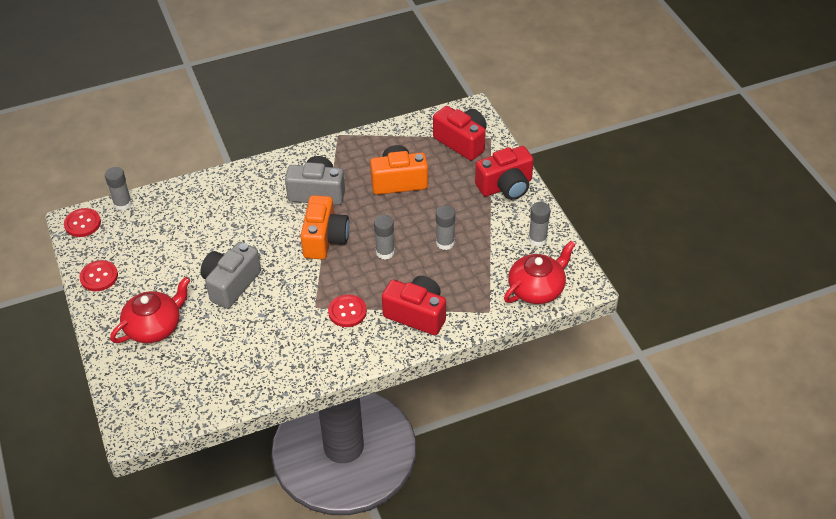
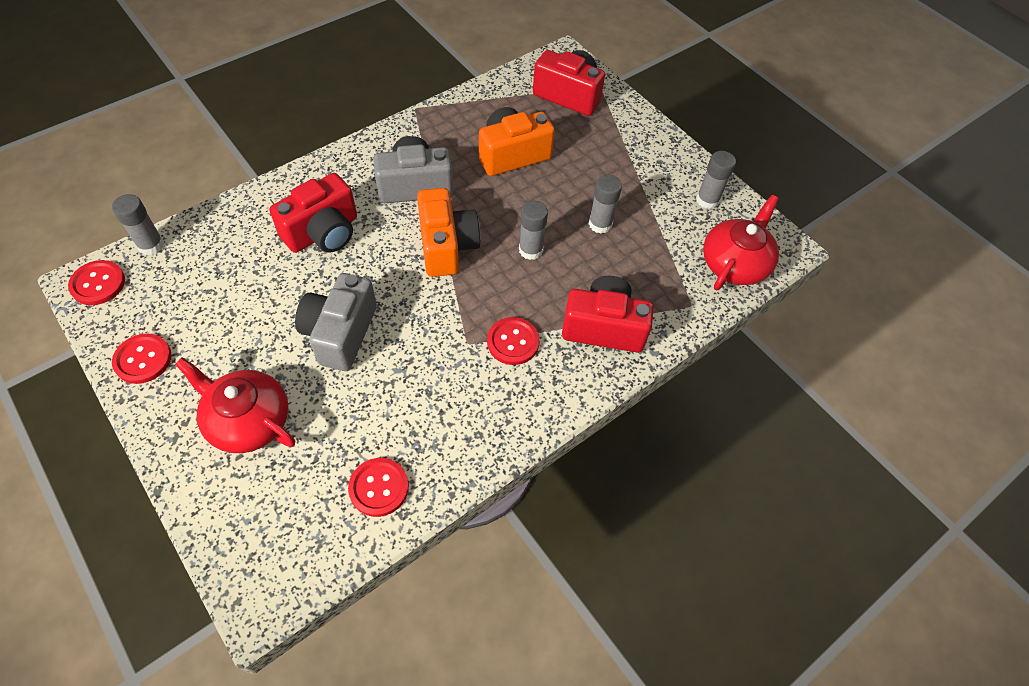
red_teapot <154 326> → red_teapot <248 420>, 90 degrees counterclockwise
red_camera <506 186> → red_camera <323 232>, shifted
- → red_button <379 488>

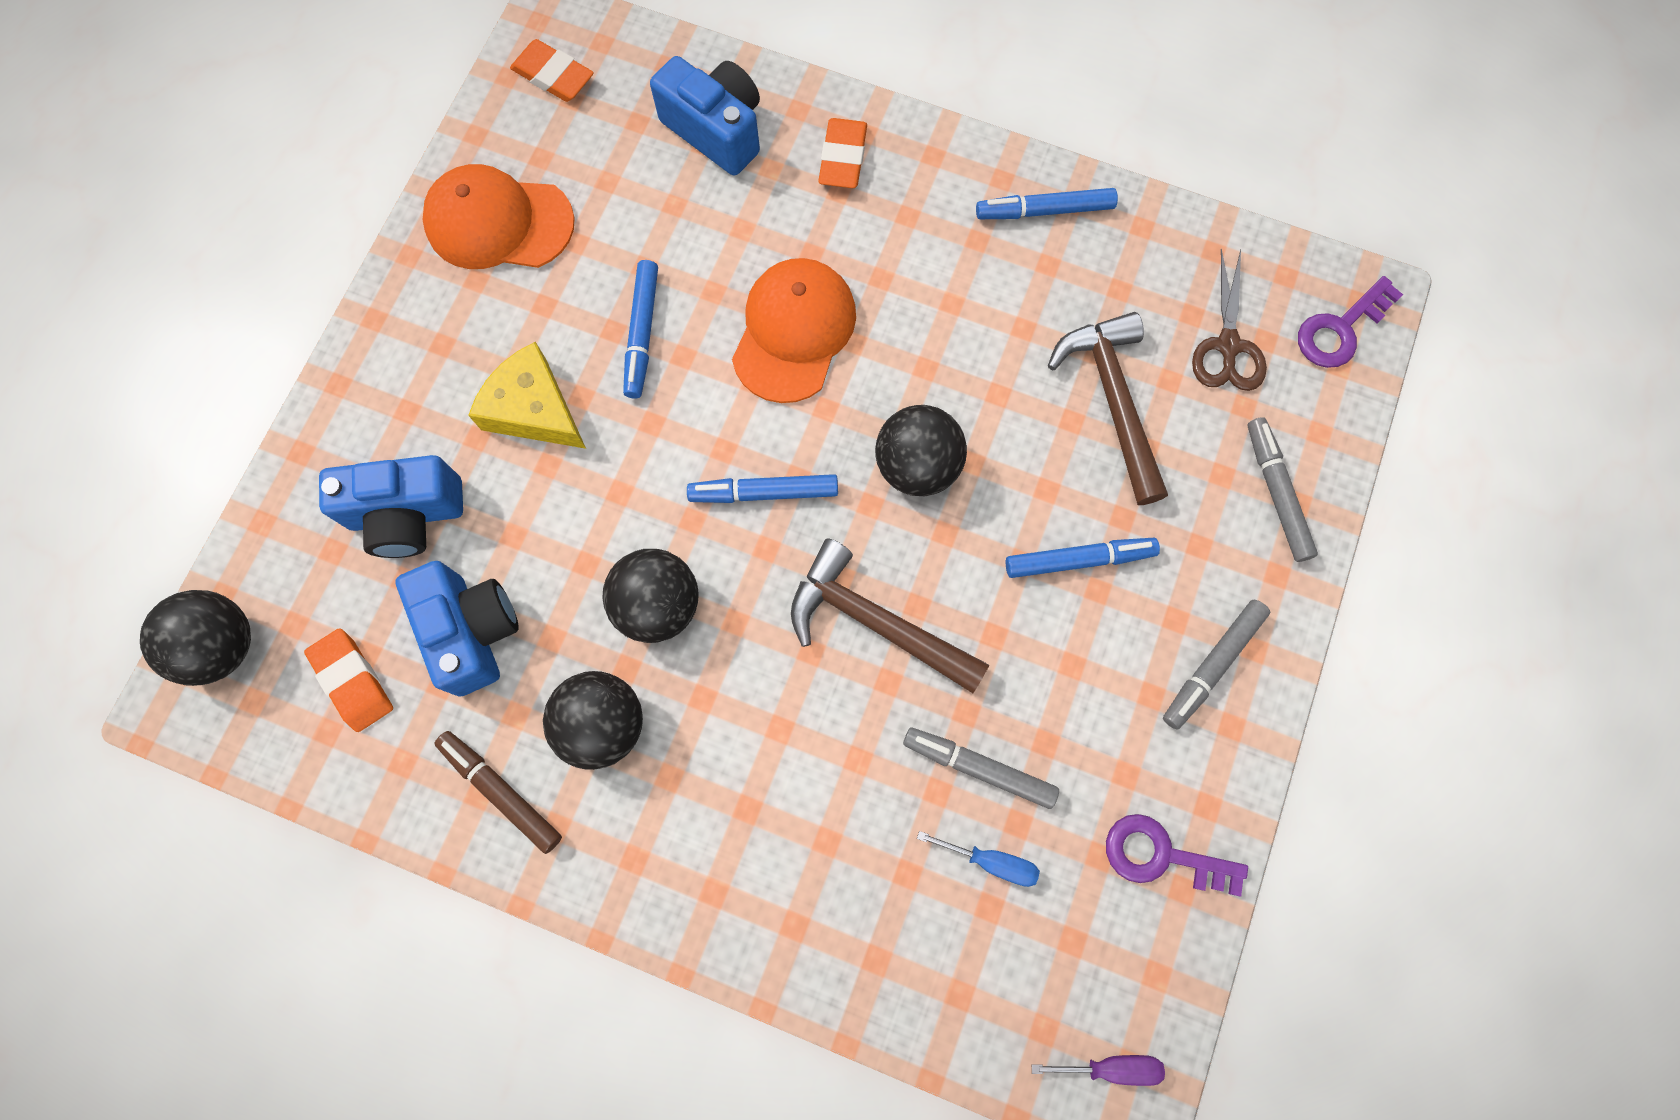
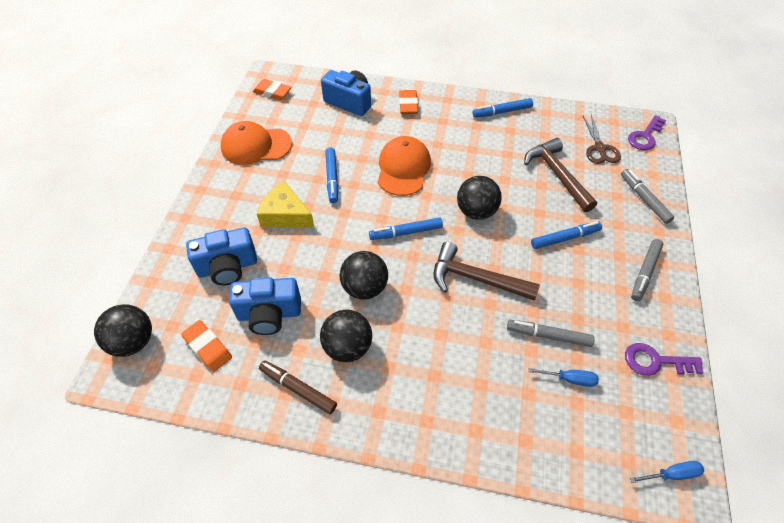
blue_camera <471 631> → blue_camera <269 314>, 120 degrees clockwise
purple_screwdriver <1110 1066> → blue_screwdriver <671 474>

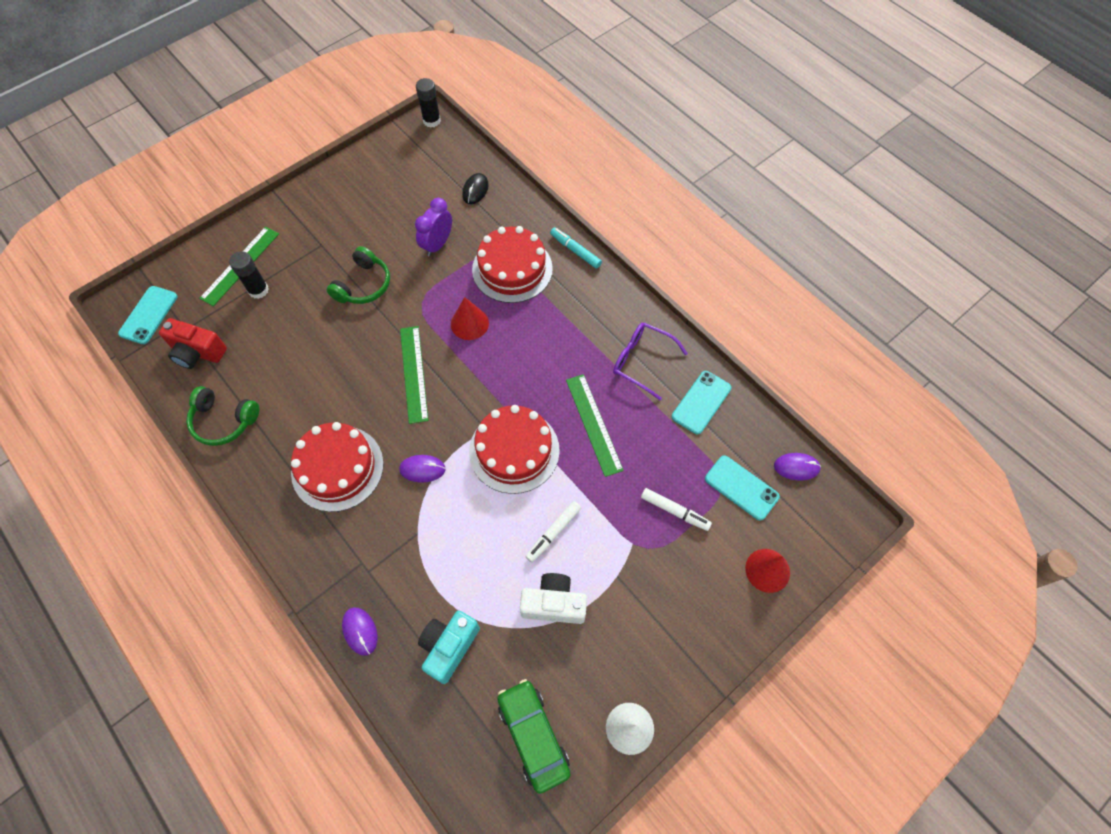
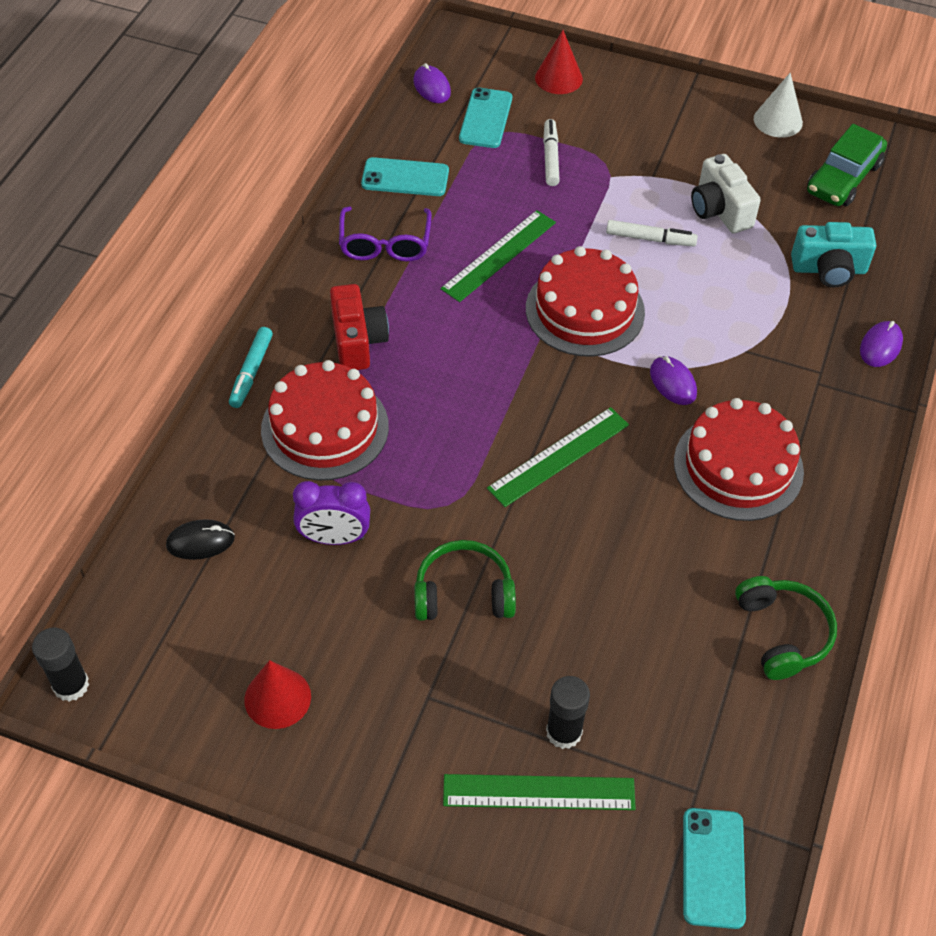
red_cone <469 323> → red_cone <277 698>, shifted
red_camera <197 352> → red_camera <357 341>, shifted
turquoise_phone <148 315> → turquoise_phone <713 868>, 75 degrees counterclockwise

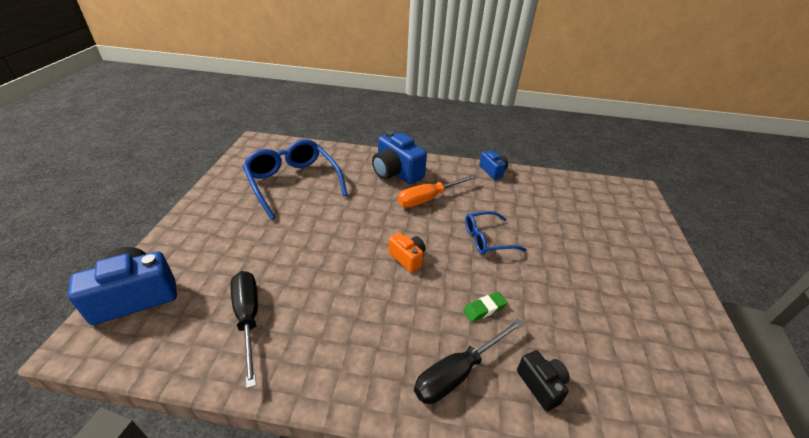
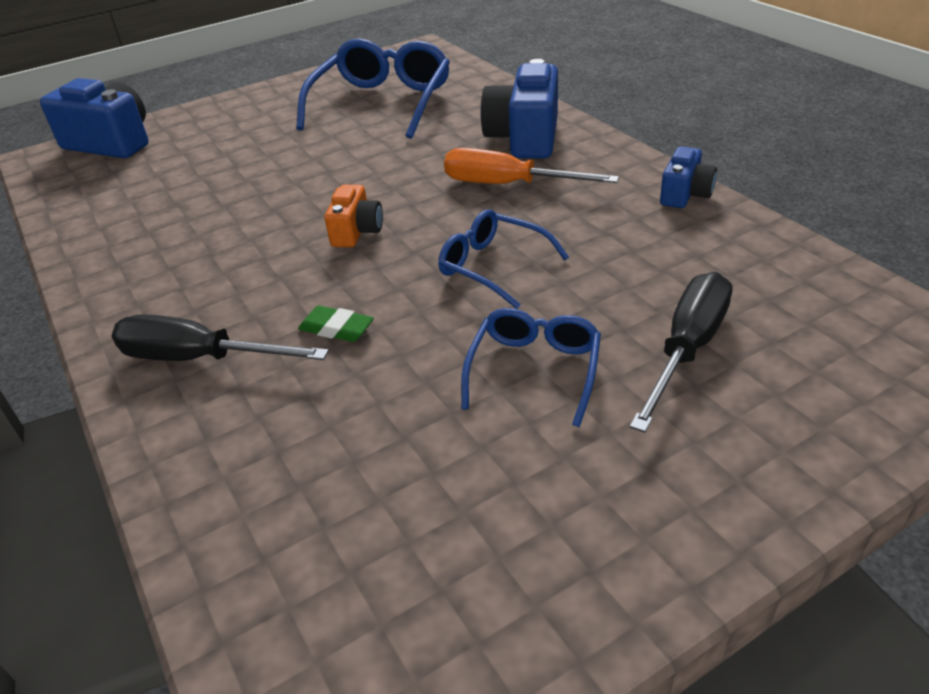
- → blue_glasses <534 370>
black_screwdriver <248 318> → black_screwdriver <687 349>, shifted
black_camera <541 385> → -

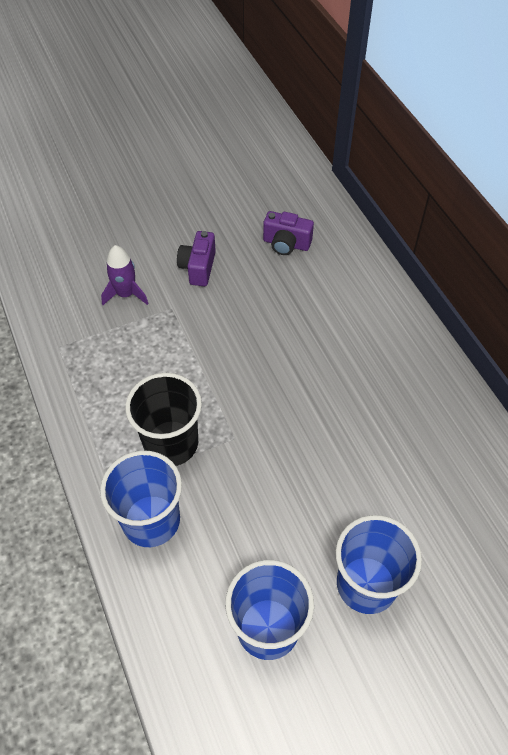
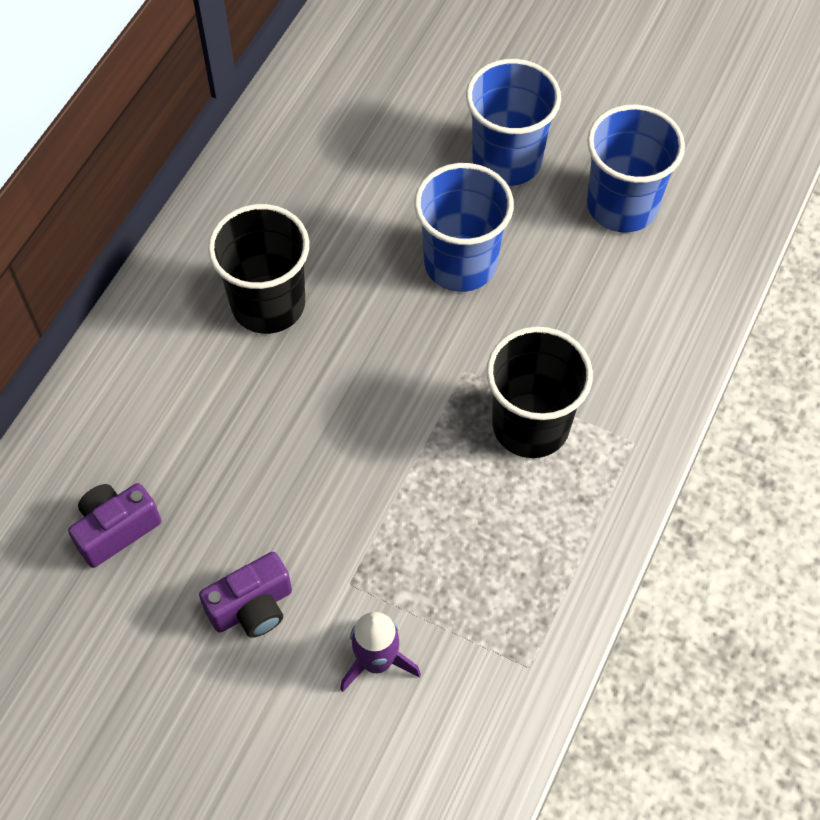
purple_camera <286 244> → purple_camera <116 529>, 105 degrees counterclockwise
- → black_cup <268 304>
blue_cup <151 520> → blue_cup <460 263>, shifted

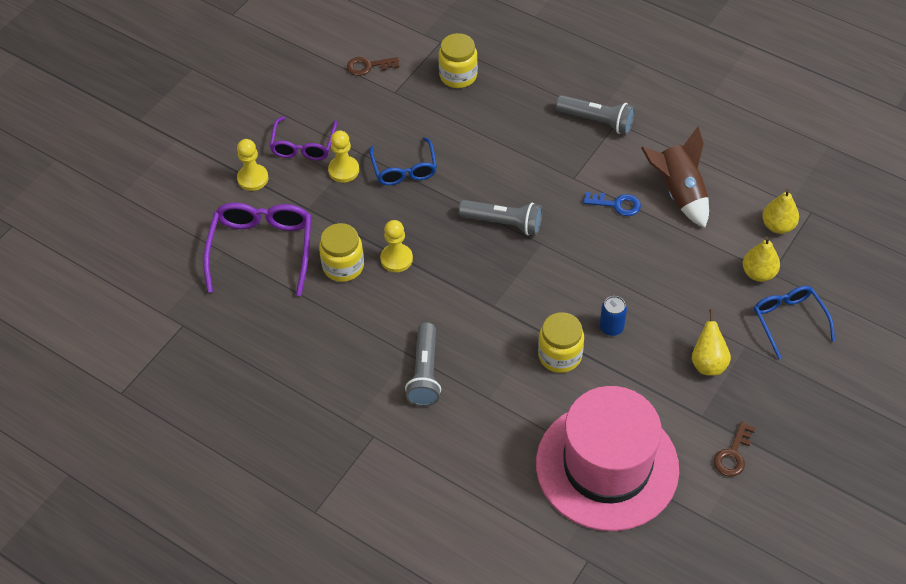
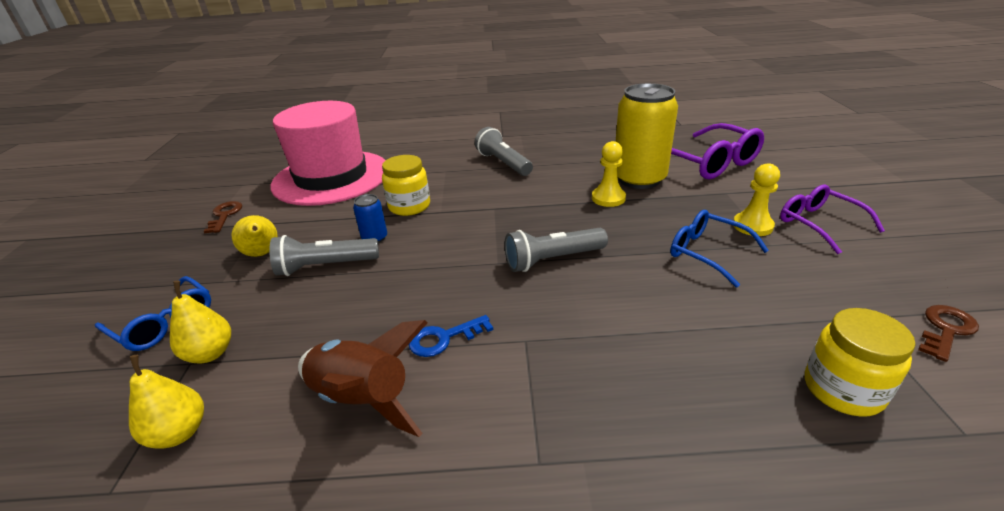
grey_flashlight <597 121> → grey_flashlight <325 266>, shifted
yellow_jar <343 266> → yellow_can <639 179>
yellow_pawn <253 178> → -

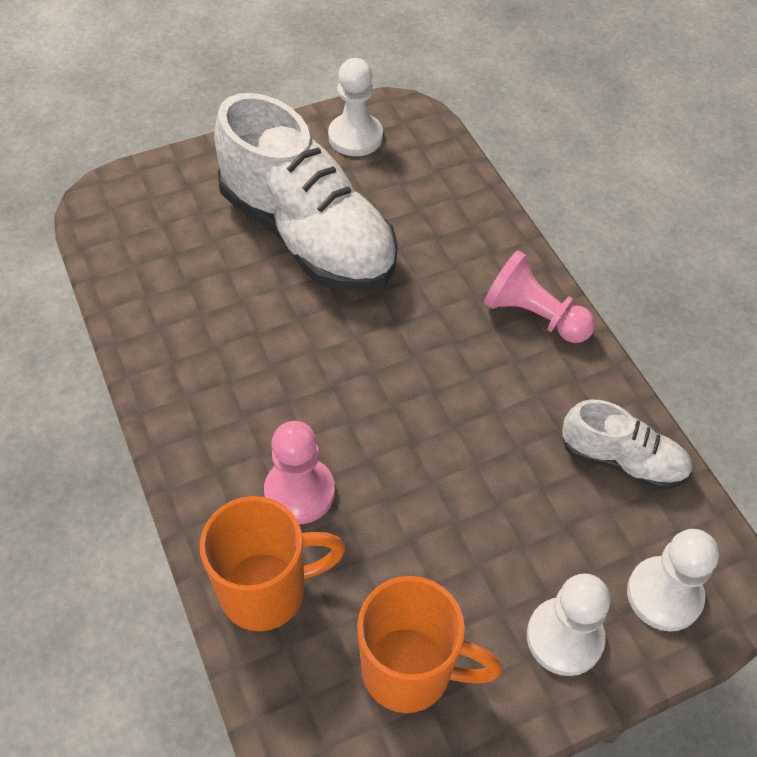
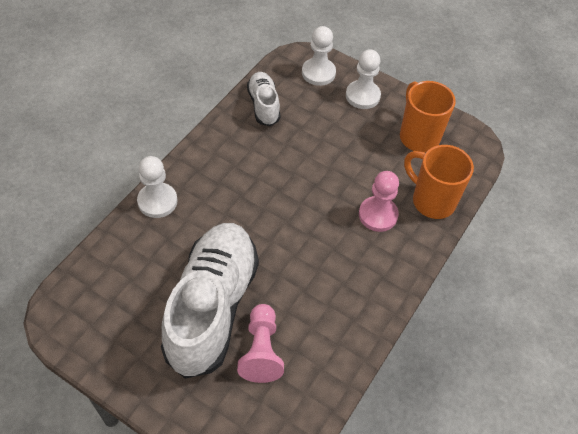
white_pawn <355 137> → white_pawn <157 201>, shifted
pink_pawn <533 315> → pink_pawn <261 350>, shifted

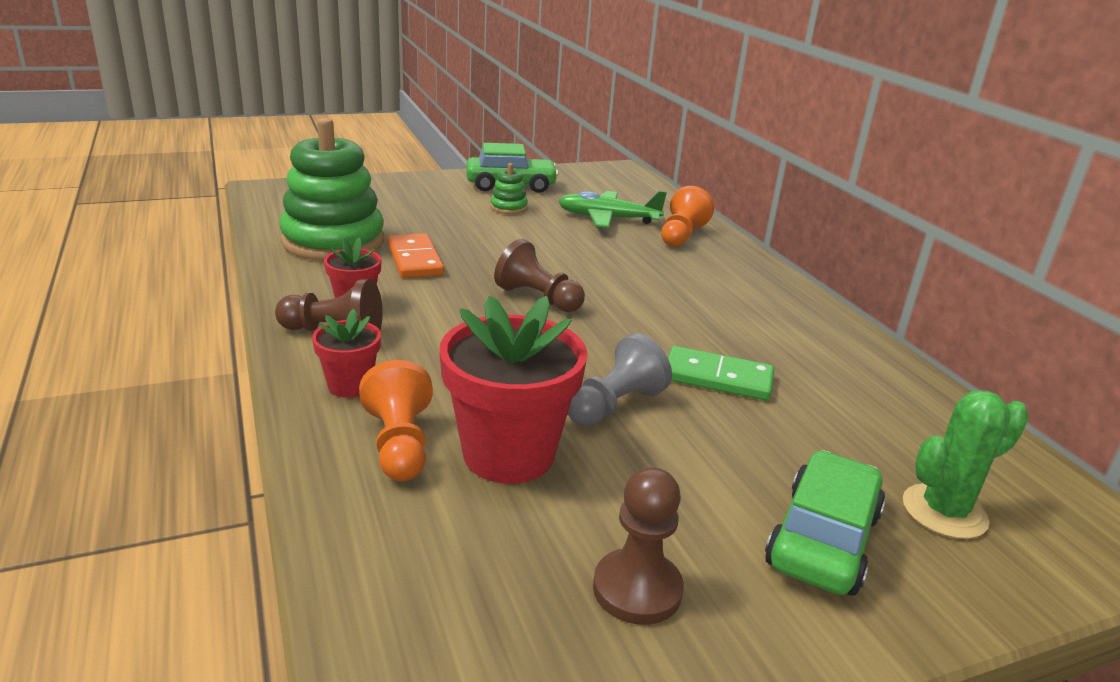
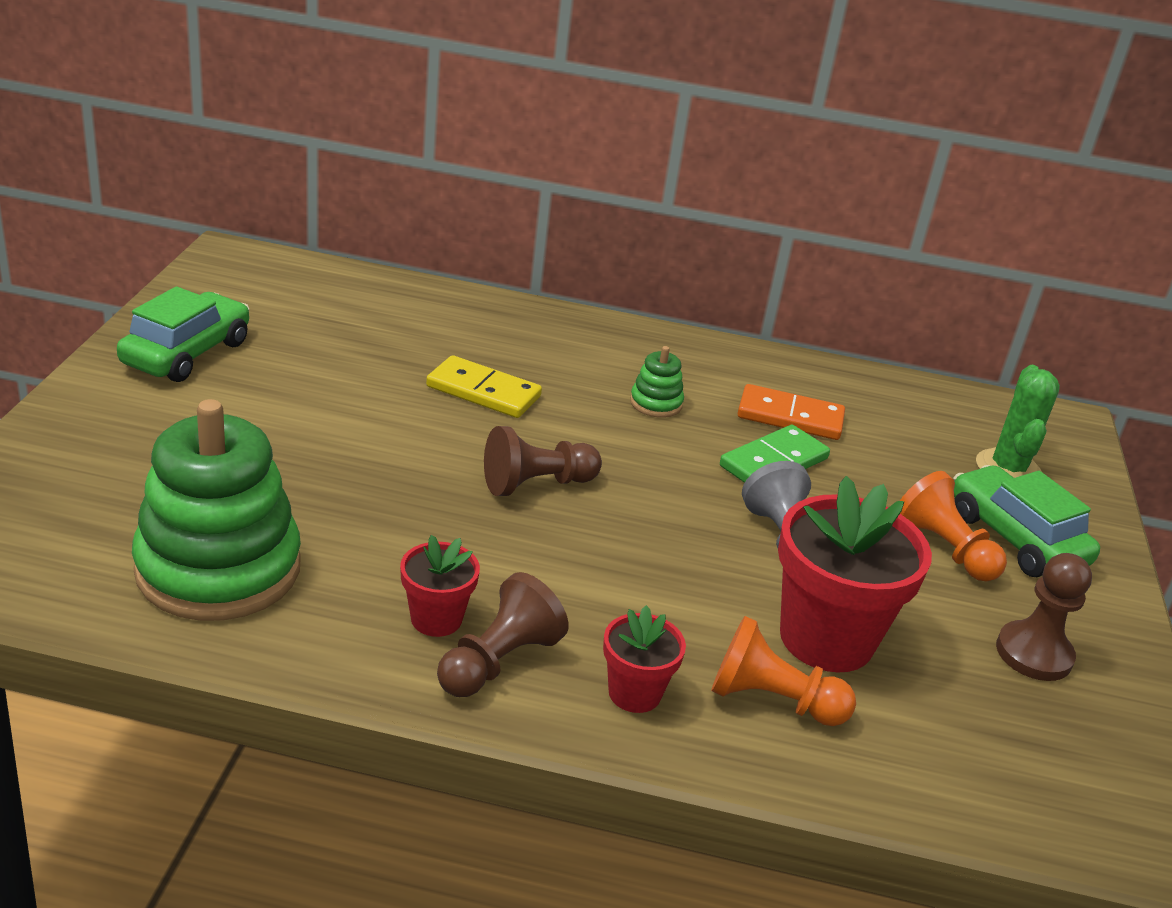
- → yellow_domino <483 392>
green_stacking_toy <508 207> → green_stacking_toy <656 403>, shifted
orange_domino <414 260> → orange_domino <790 417>, shifted
orange_pawn <681 235> → orange_pawn <944 549>, shifted
green_plane <607 219> → -

